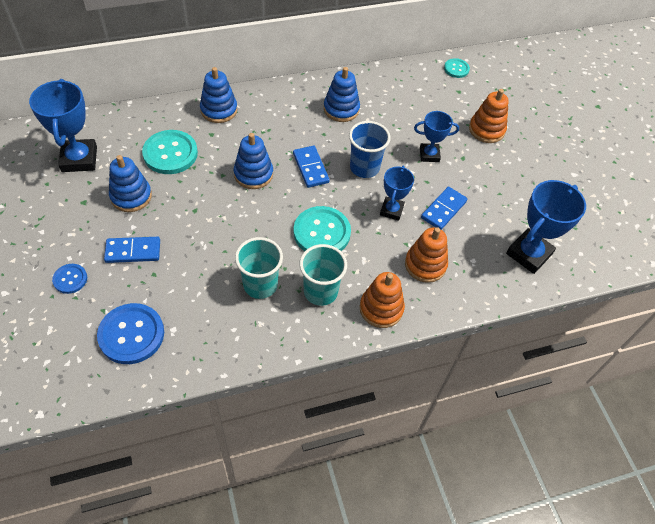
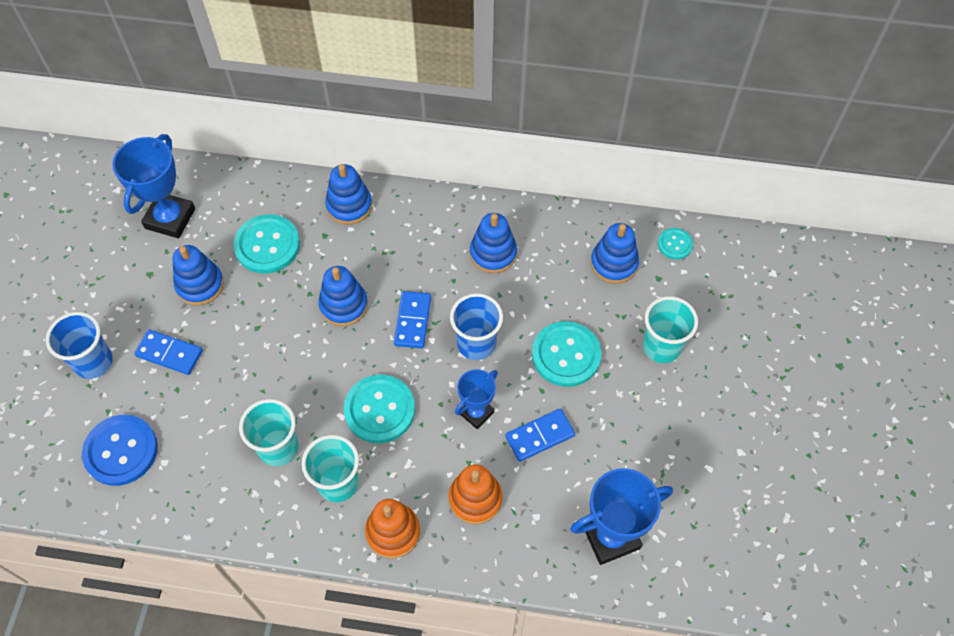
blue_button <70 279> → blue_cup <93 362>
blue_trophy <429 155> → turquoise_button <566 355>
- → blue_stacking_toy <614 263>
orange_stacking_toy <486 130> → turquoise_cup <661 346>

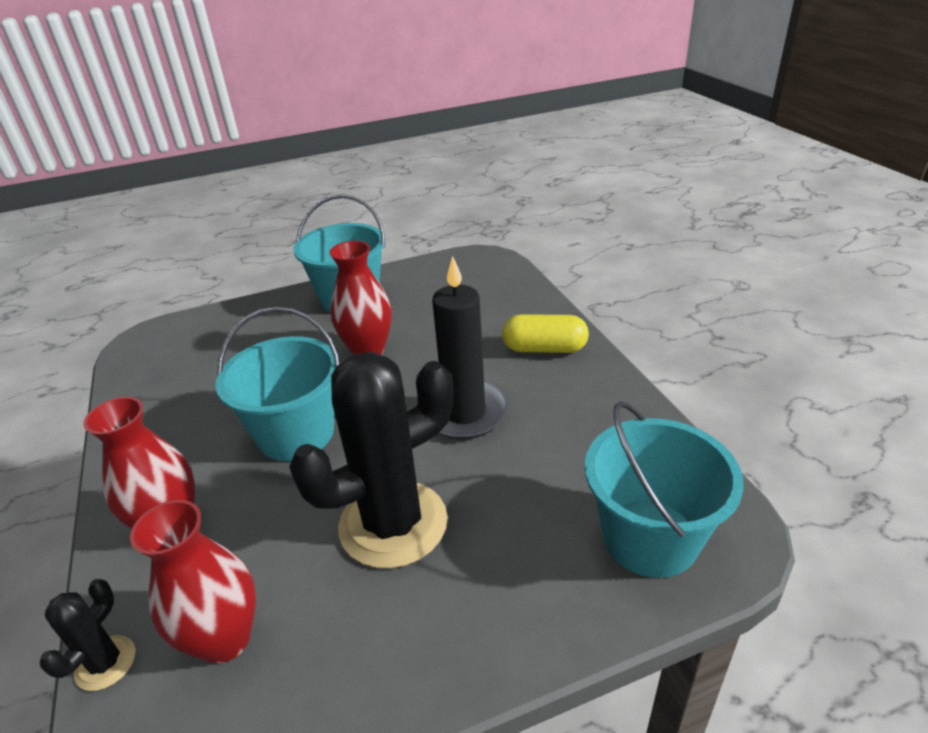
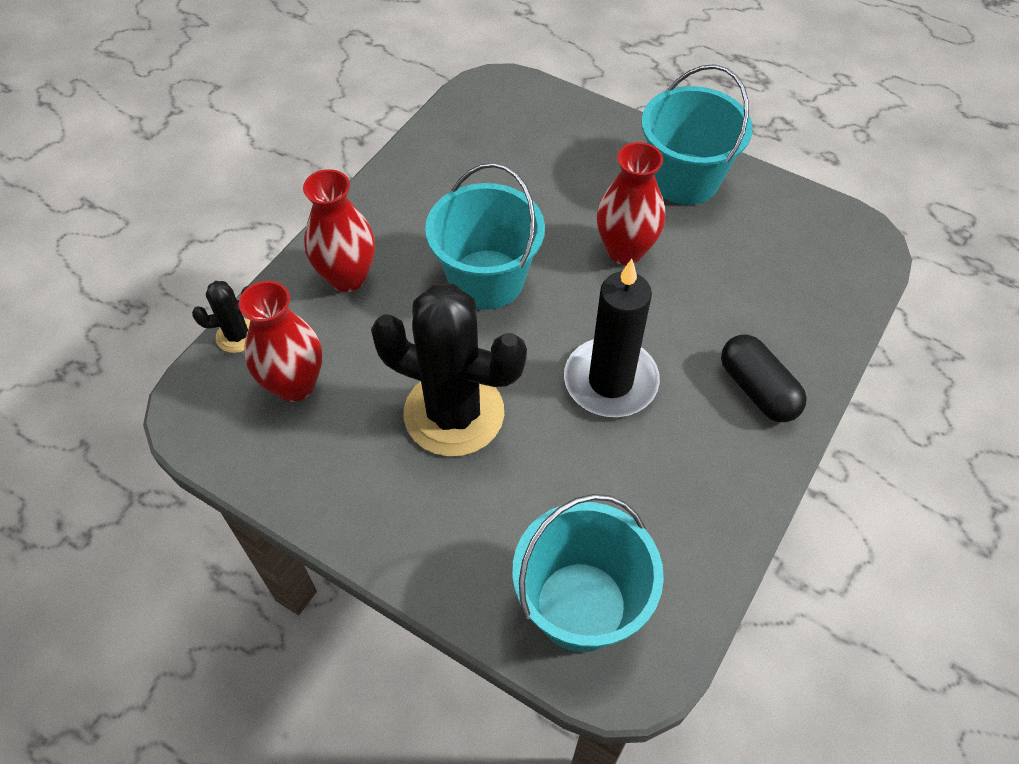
yellow_capsule <544 348> → black_capsule <757 389>

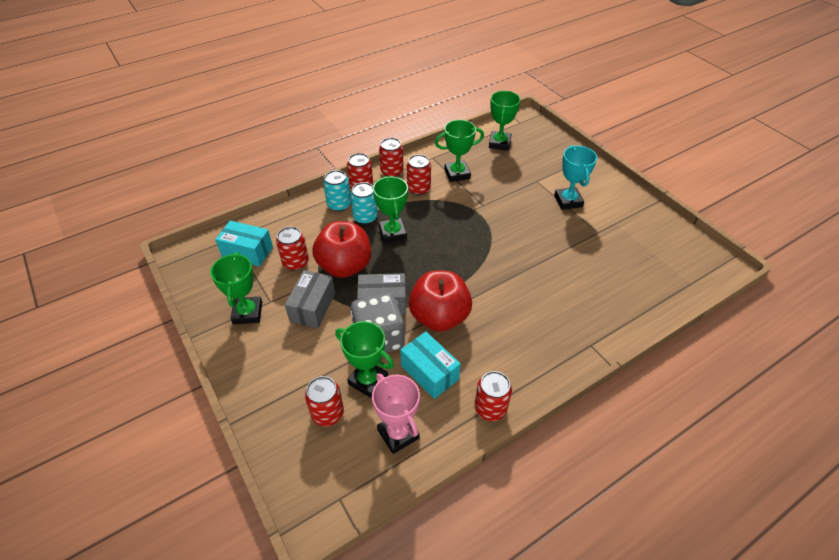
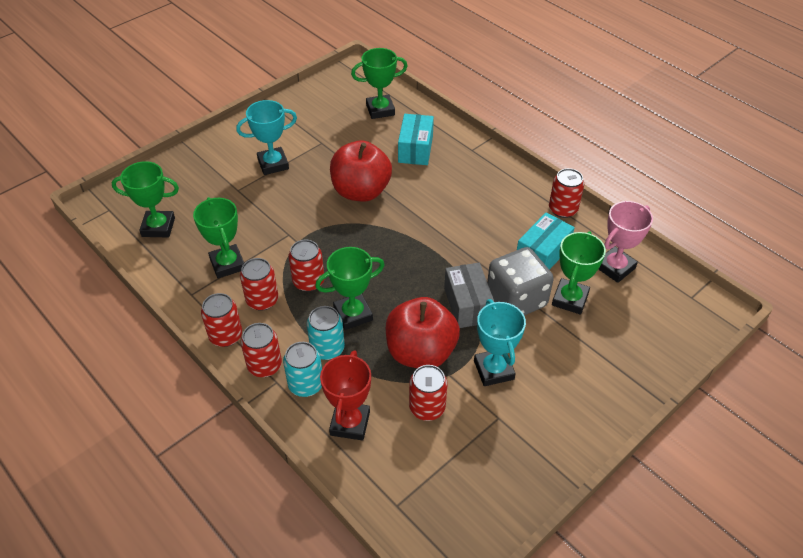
red_can <327 413> → red_can <308 281>, shifted
- → red_trophy <350 423>
red_apple <439 317> → red_apple <361 191>, shifted
green_trophy <247 313> → green_trophy <380 110>, shifted
turquoise_box <247 252> → turquoise_box <415 149>, shifted
grey_box <312 307> → turquoise_trophy <493 370>

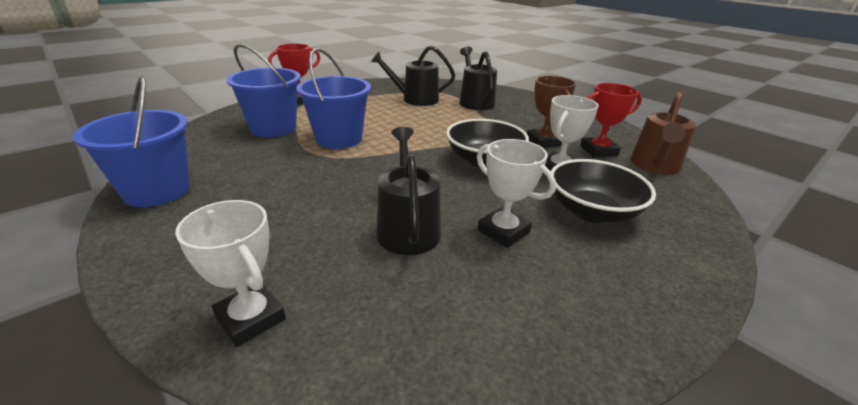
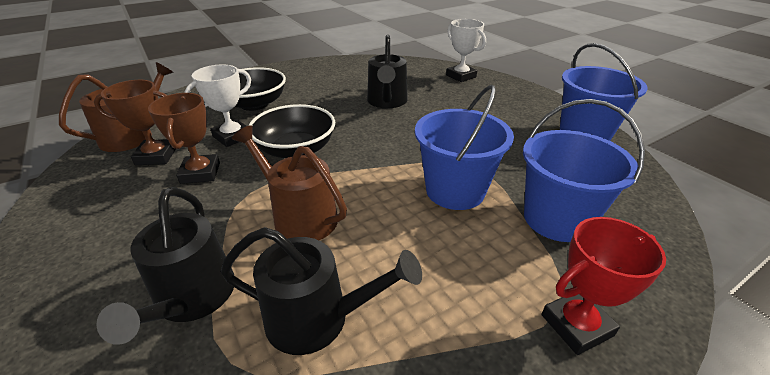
red_trophy <598 151> → brown_trophy <156 156>
- → brown_watering_can <300 217>
white_trophy <503 231> → -

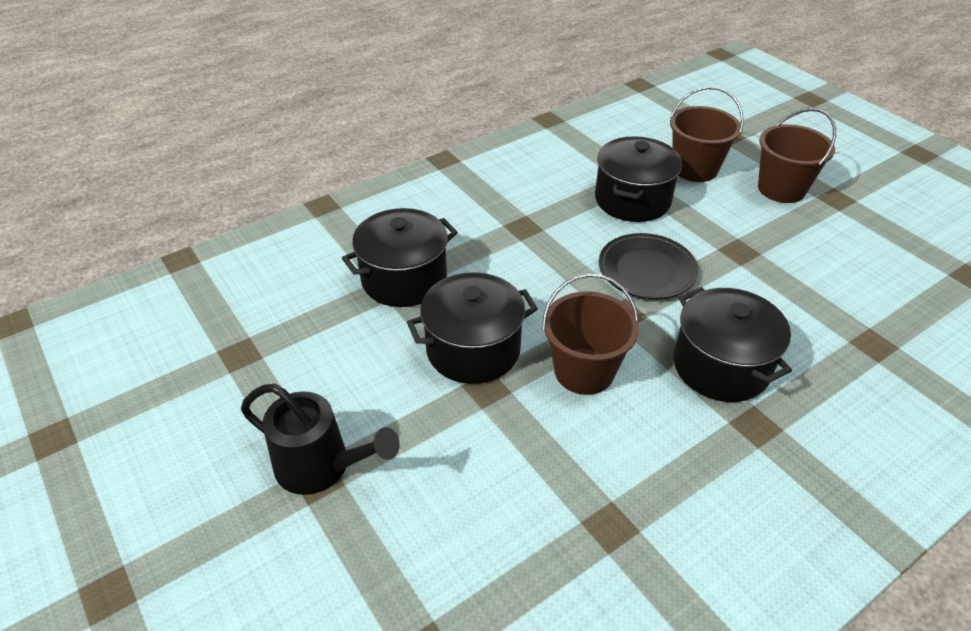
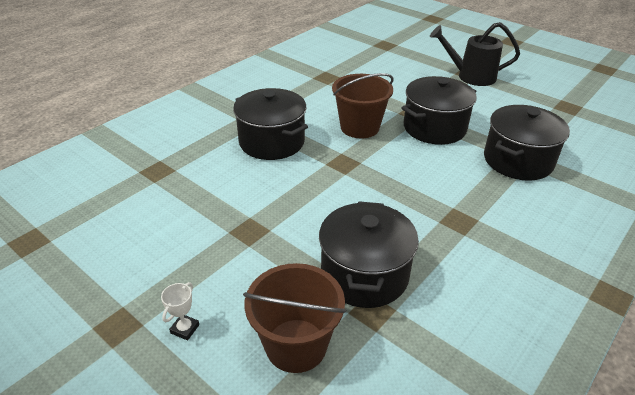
brown_bucket <781 189> → white_trophy <185 329>
black_plate <646 270> → -

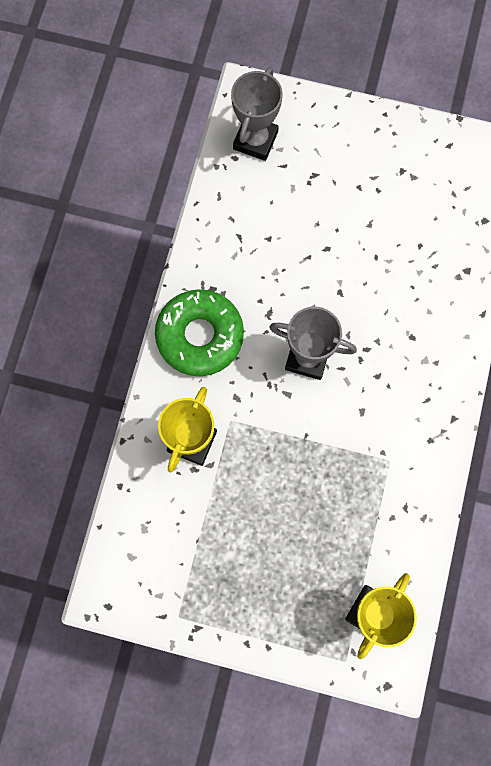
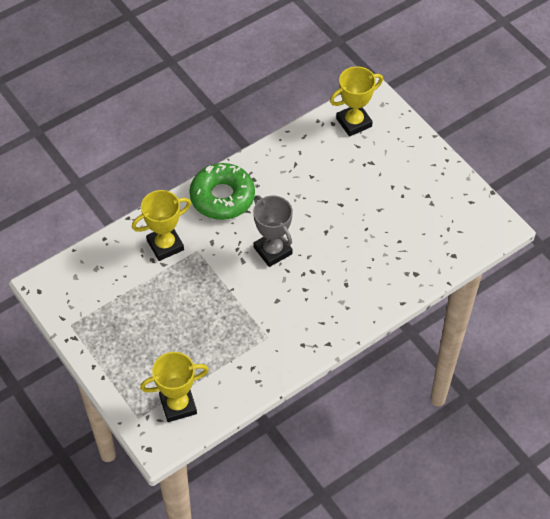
grey_trophy <255 140> → yellow_trophy <354 122>

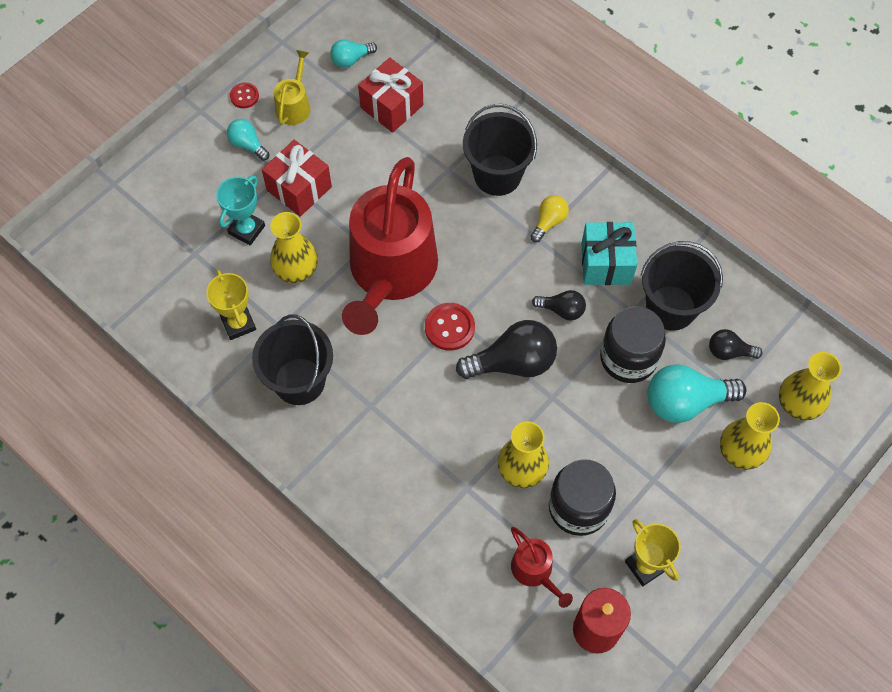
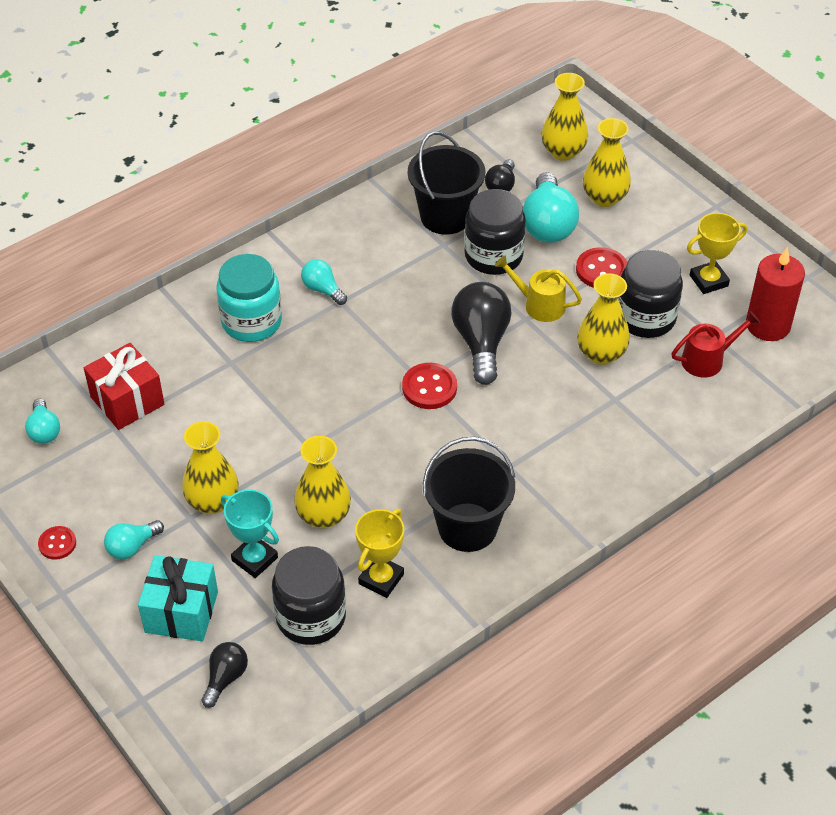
turquoise_gift <606 263> → turquoise_gift <181 612>, shifted
red_gift <299 188> → yellow_vase <213 501>
black_light_bulb <562 310> → black_light_bulb <225 678>, shifted
black_bucket <497 175> → turquoise_jar <251 322>
- → black_jar <311 617>
yellow_light_bulb <549 222> → turquoise_light_bulb <322 289>
yellow_trophy <238 323> → yellow_trophy <381 579>, 45 degrees counterclockwise
yellow_watering_can <294 106> → yellow_watering_can <539 305>, shifted
- → red_button <601 270>
red_watering_can <390 272> → -

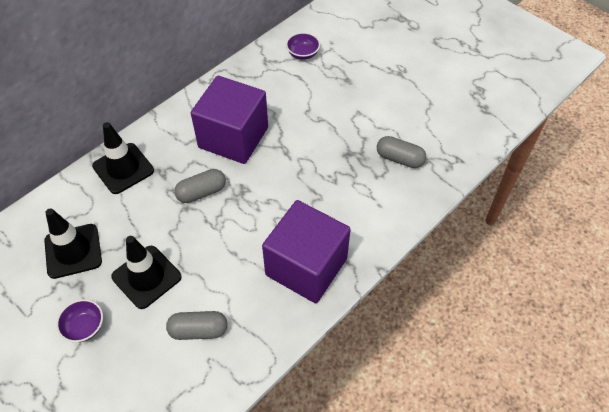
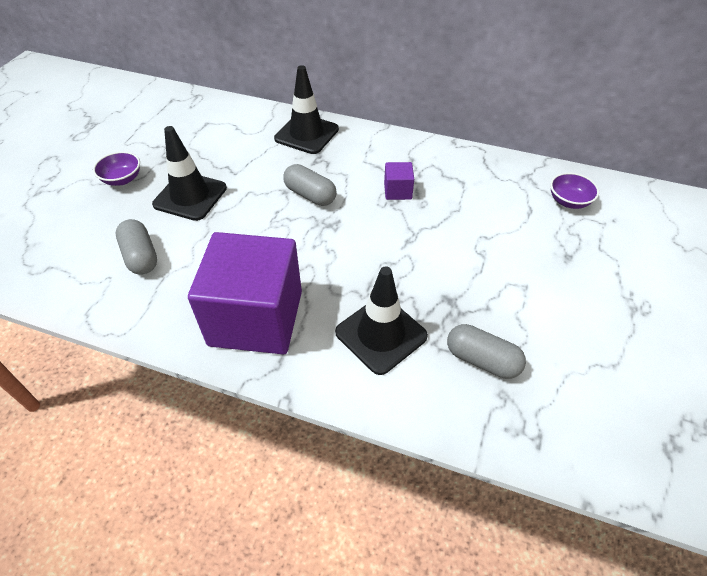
black_traffic_cone <73 251> → black_traffic_cone <381 334>, shifted
purple_cube <233 137> → purple_cube <397 191>, x0.40
grey_capsule <399 159> → grey_capsule <482 360>, 60 degrees counterclockwise

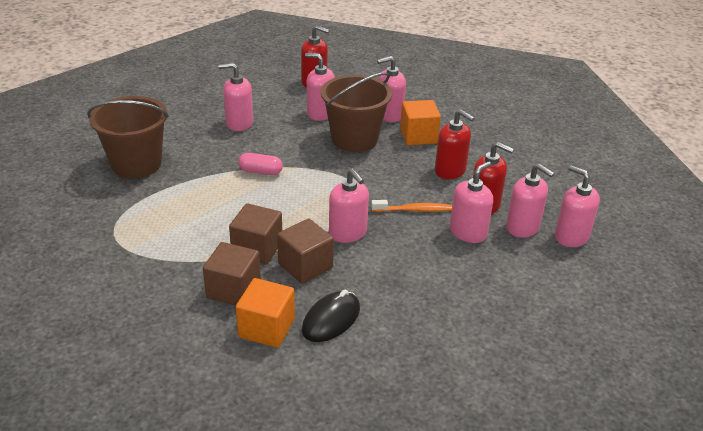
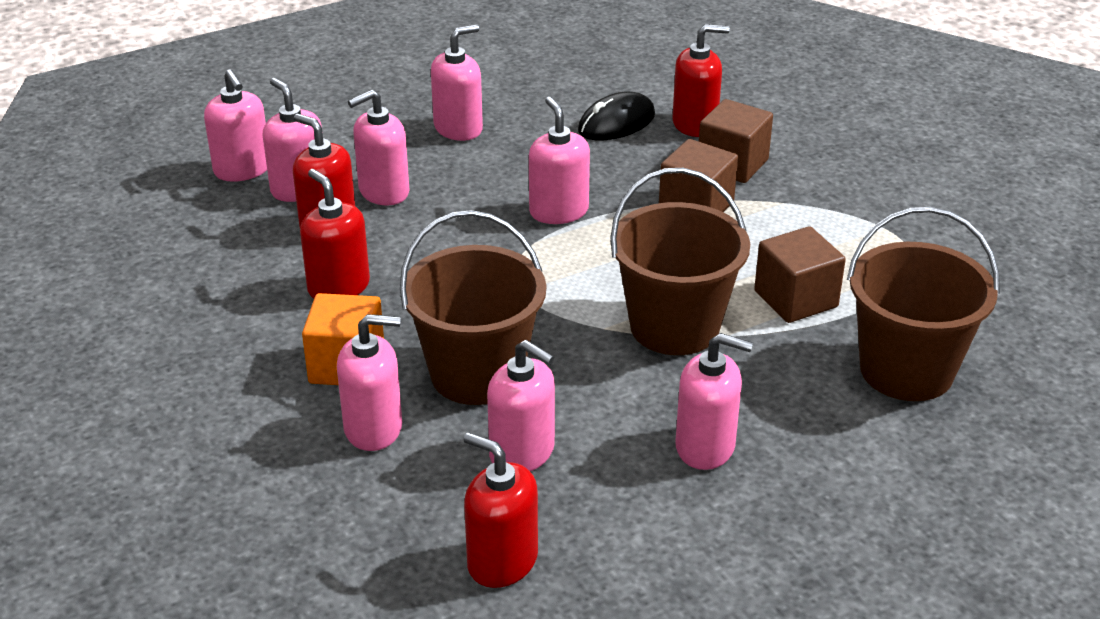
- → pink_soap_dispenser <458 128>
pink_capsule <260 171> → brown_bucket <674 327>
orange_cube <266 328> → red_soap_dispenser <695 124>
brown_cube <305 266> → brown_cube <795 299>, shifted
orange_toothbrush <414 210> → -

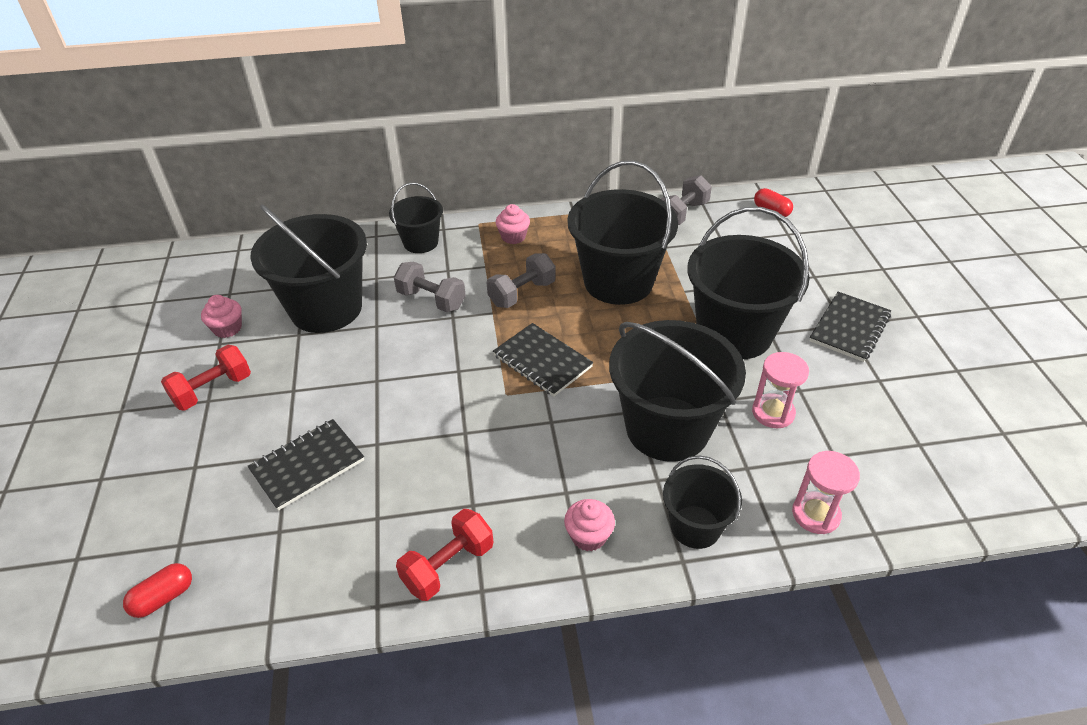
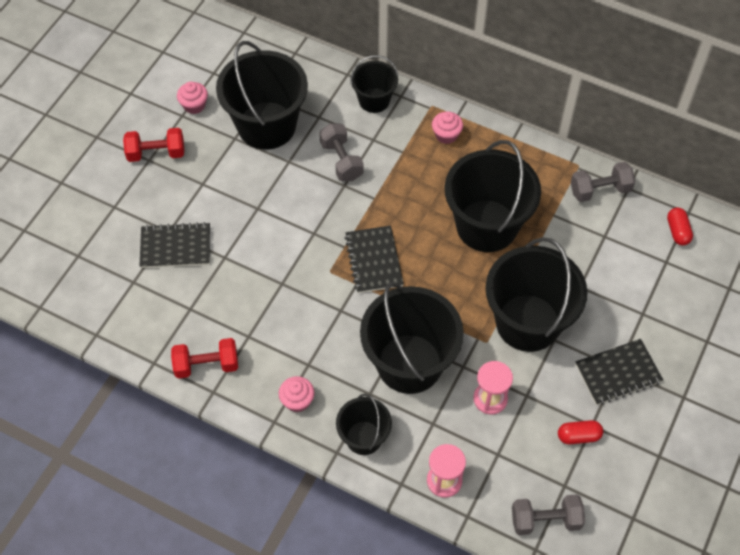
grey_dumbbell <522 293> → grey_dumbbell <545 520>, shifted
red_capsule <163 597> → red_capsule <578 436>, shifted

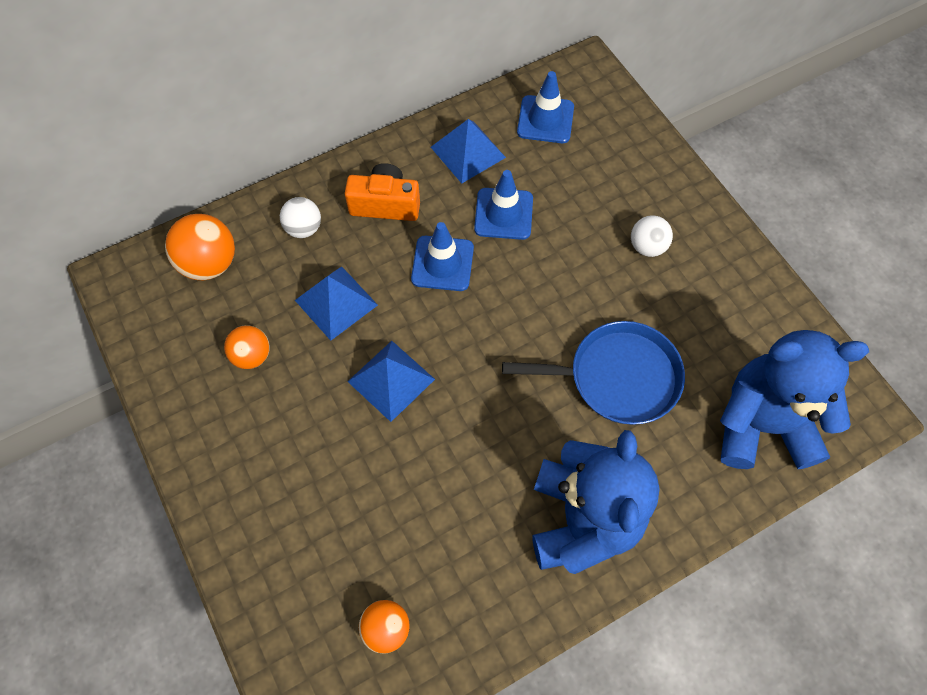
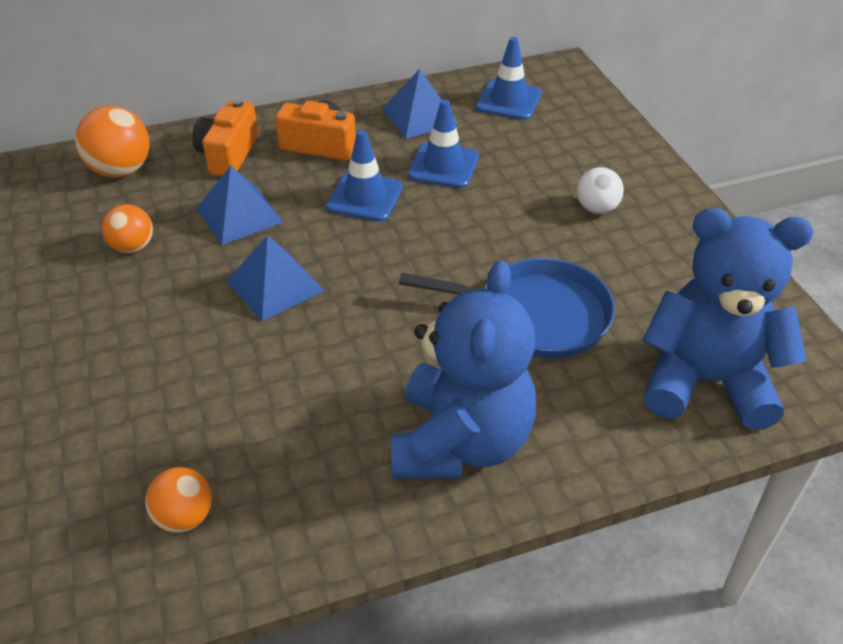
white_ball <304 228> → orange_camera <228 155>

